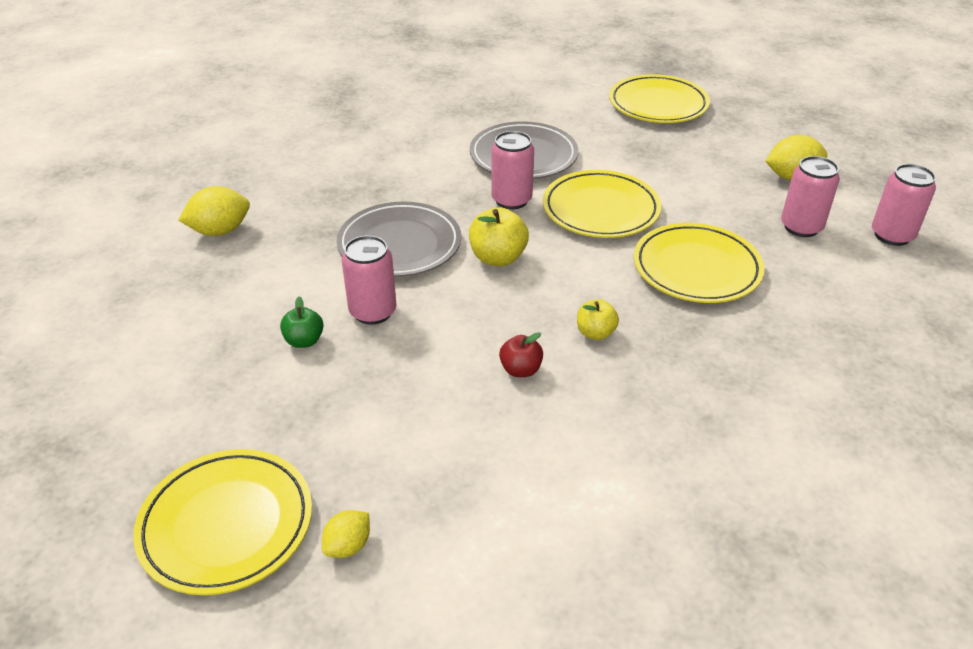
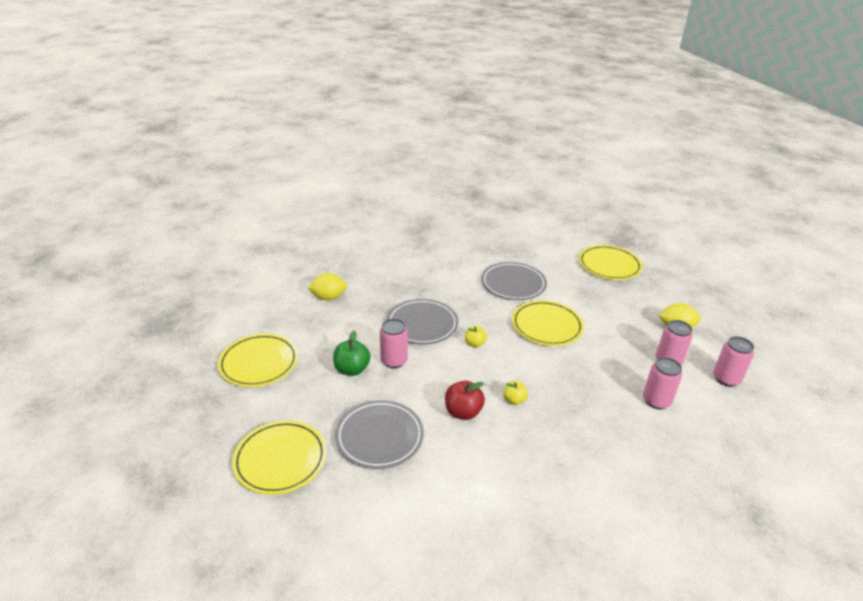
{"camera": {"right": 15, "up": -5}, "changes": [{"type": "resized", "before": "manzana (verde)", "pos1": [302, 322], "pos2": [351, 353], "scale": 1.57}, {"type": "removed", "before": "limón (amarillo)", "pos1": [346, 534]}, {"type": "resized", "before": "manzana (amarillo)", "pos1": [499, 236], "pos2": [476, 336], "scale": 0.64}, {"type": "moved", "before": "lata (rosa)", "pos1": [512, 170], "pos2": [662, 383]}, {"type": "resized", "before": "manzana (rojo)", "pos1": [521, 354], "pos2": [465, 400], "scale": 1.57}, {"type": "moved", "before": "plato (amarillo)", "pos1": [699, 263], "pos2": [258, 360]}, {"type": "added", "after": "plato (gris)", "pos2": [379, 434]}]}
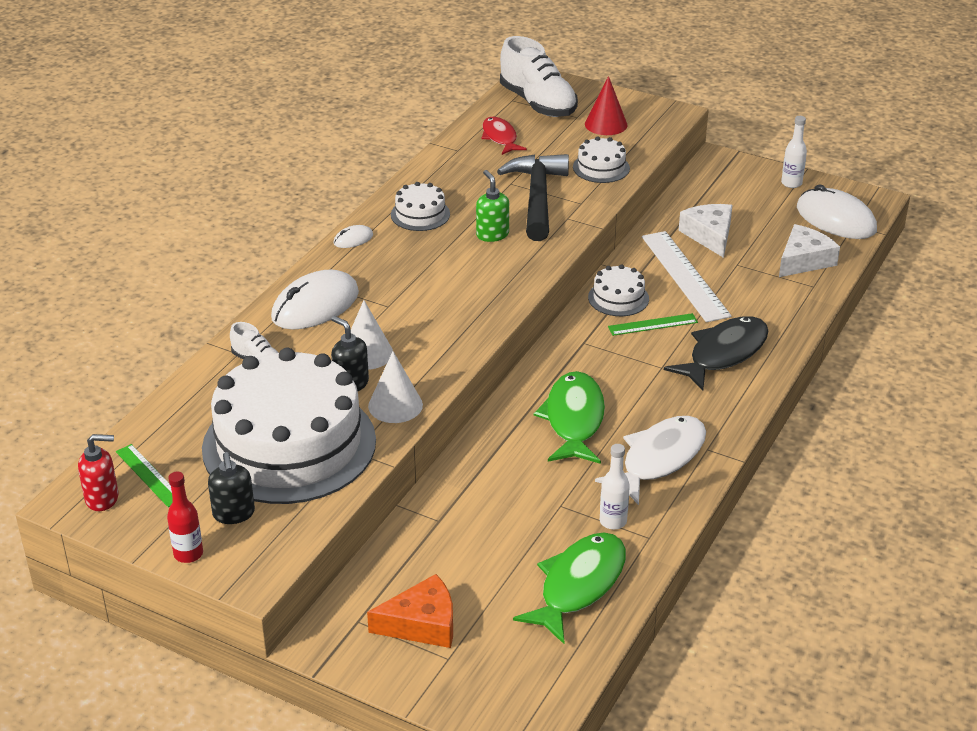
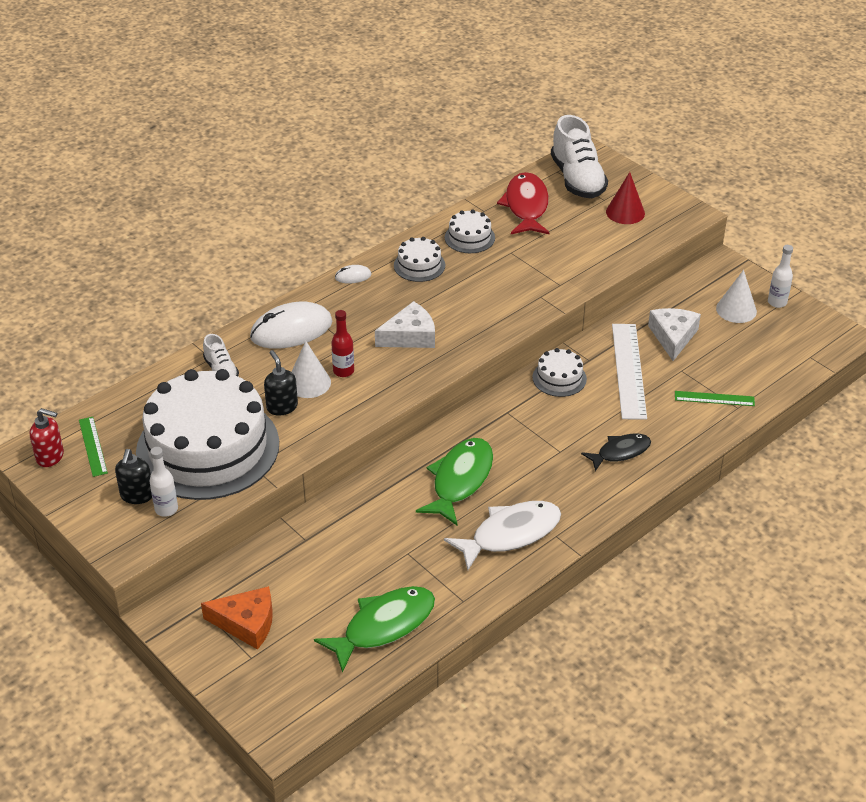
{"camera": {"right": 20, "up": 5}, "changes": [{"type": "moved", "before": "botella (rojo)", "pos1": [185, 517], "pos2": [342, 343]}, {"type": "moved", "before": "cono (blanco)", "pos1": [395, 387], "pos2": [736, 296]}, {"type": "removed", "before": "dispensador de jabón (verde)", "pos1": [492, 206]}, {"type": "resized", "before": "pez (rojo)", "pos1": [504, 136], "pos2": [523, 203], "scale": 1.6}, {"type": "removed", "before": "martillo (negro)", "pos1": [533, 197]}, {"type": "moved", "before": "tarta (blanco)", "pos1": [601, 159], "pos2": [470, 231]}, {"type": "moved", "before": "botella (blanco)", "pos1": [615, 487], "pos2": [163, 482]}, {"type": "moved", "before": "regla (verde)", "pos1": [653, 324], "pos2": [715, 398]}, {"type": "resized", "before": "pez (negro)", "pos1": [716, 353], "pos2": [616, 452], "scale": 0.63}, {"type": "moved", "before": "queso (blanco)", "pos1": [809, 250], "pos2": [405, 324]}, {"type": "removed", "before": "ratón (blanco)", "pos1": [837, 211]}]}
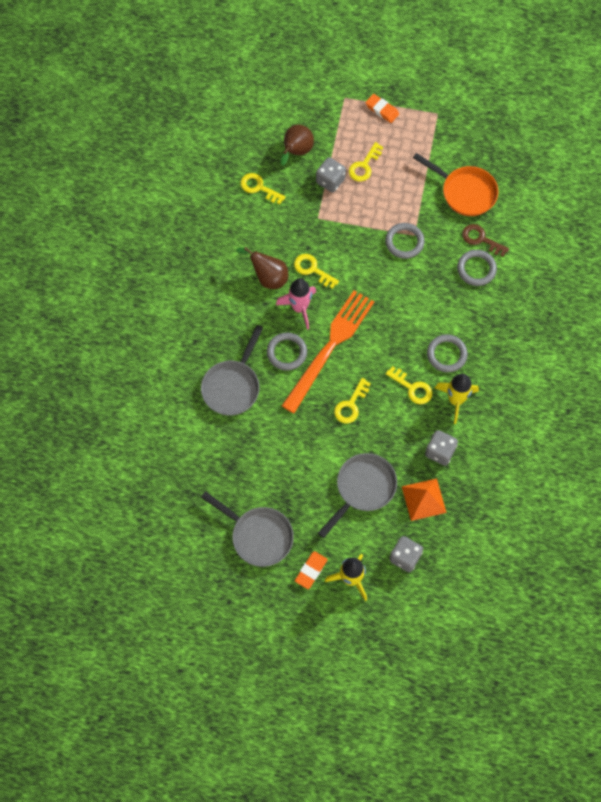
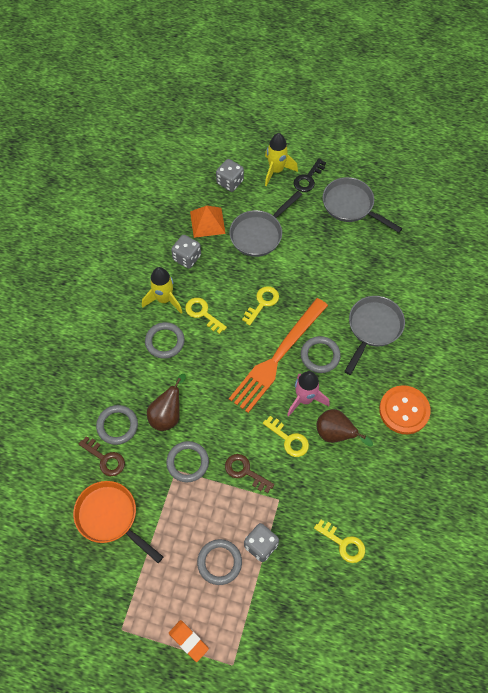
{"camera": {"right": -175, "up": -5}, "changes": [{"type": "moved", "before": "pera (marrón)", "pos1": [297, 145], "pos2": [166, 402]}, {"type": "replaced", "before": "goma de borrar (naranja)", "after": "llave (negro)", "pos1": [311, 570], "pos2": [310, 175]}, {"type": "replaced", "before": "llave (amarillo)", "after": "anillo (gris)", "pos1": [366, 162], "pos2": [219, 562]}, {"type": "added", "after": "llave (marrón)", "pos2": [249, 473]}, {"type": "added", "after": "botón (naranja)", "pos2": [405, 409]}]}
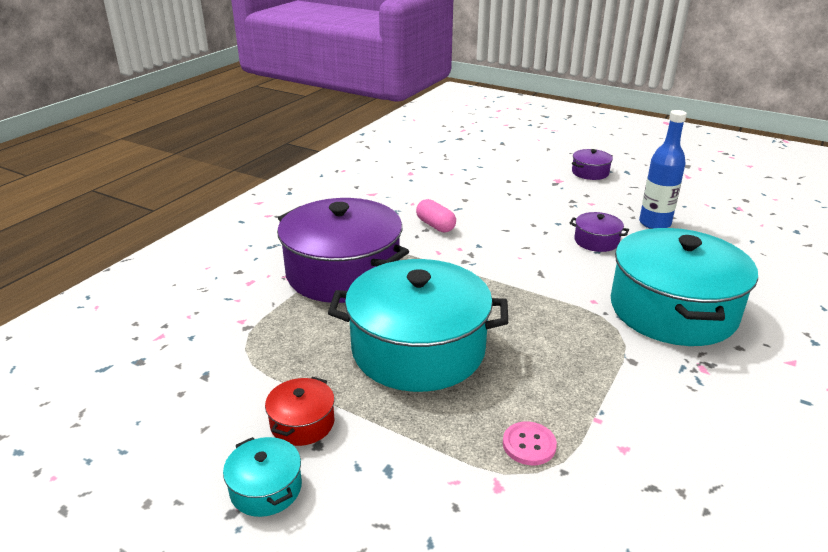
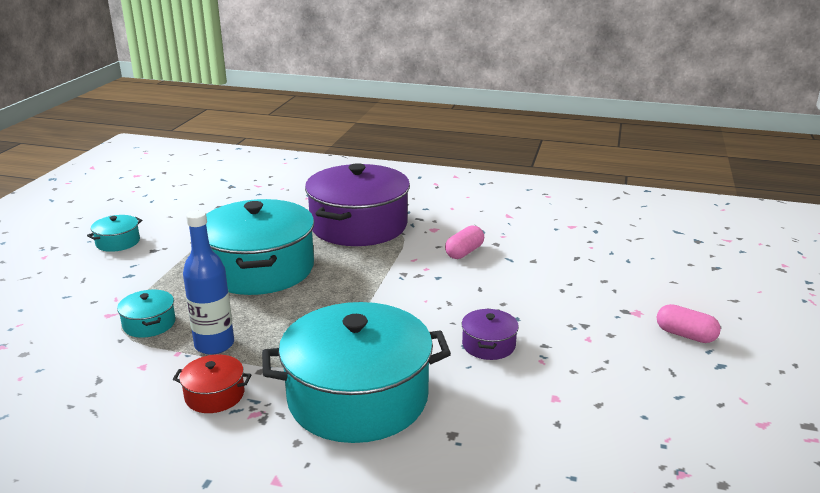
{"camera": {"right": 75, "up": -5}, "changes": [{"type": "moved", "before": "olla (rojo)", "pos1": [300, 411], "pos2": [212, 384]}, {"type": "replaced", "before": "botón (rosa)", "after": "olla (turquesa)", "pos1": [530, 443], "pos2": [146, 314]}, {"type": "replaced", "before": "olla (morado)", "after": "cápsula (rosa)", "pos1": [592, 164], "pos2": [689, 323]}, {"type": "moved", "before": "botella (azul)", "pos1": [663, 169], "pos2": [208, 282]}]}
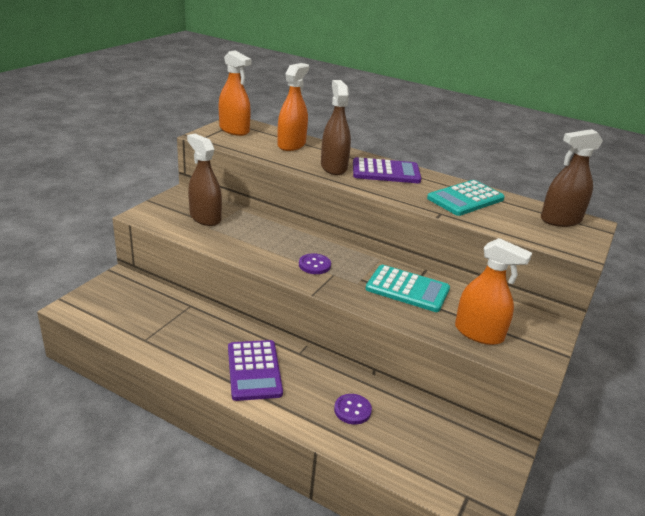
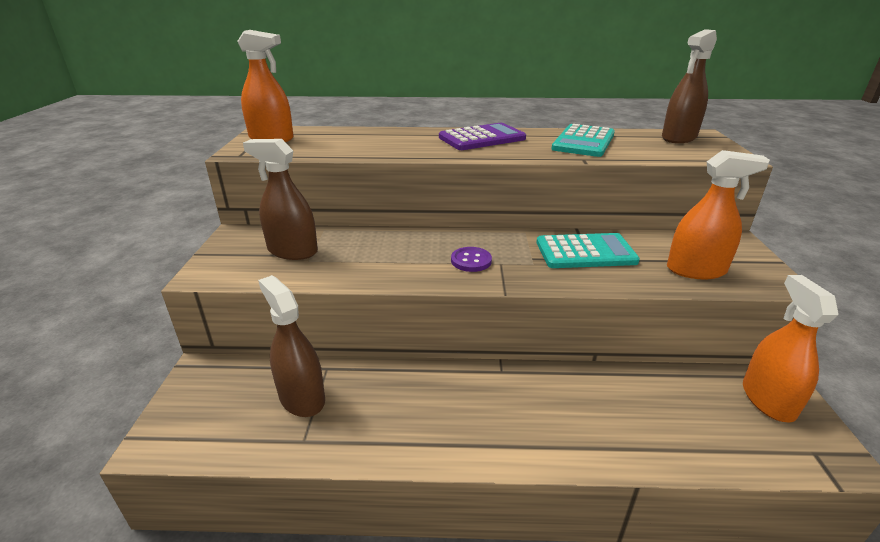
{"camera": {"right": -25, "up": 0}, "changes": [{"type": "removed", "before": "calculadora (morado)", "pos1": [255, 370]}, {"type": "moved", "before": "pulverizador (naranja)", "pos1": [293, 107], "pos2": [791, 349]}, {"type": "moved", "before": "pulverizador (marrón)", "pos1": [336, 127], "pos2": [291, 346]}, {"type": "removed", "before": "botón (morado)", "pos1": [353, 409]}]}
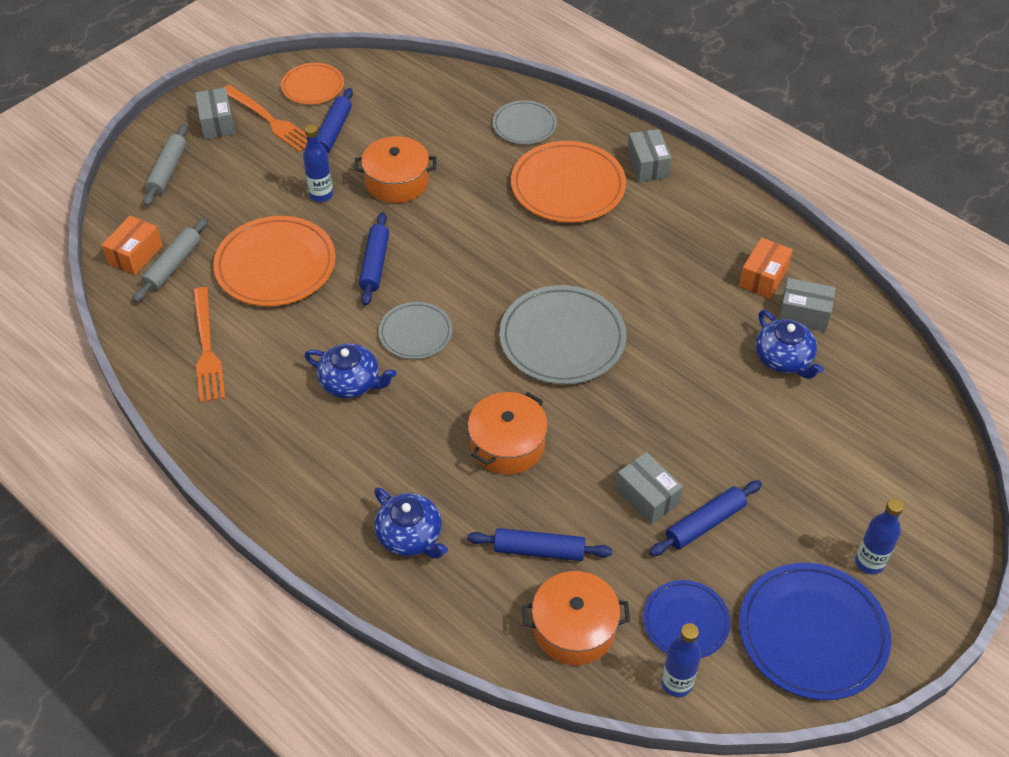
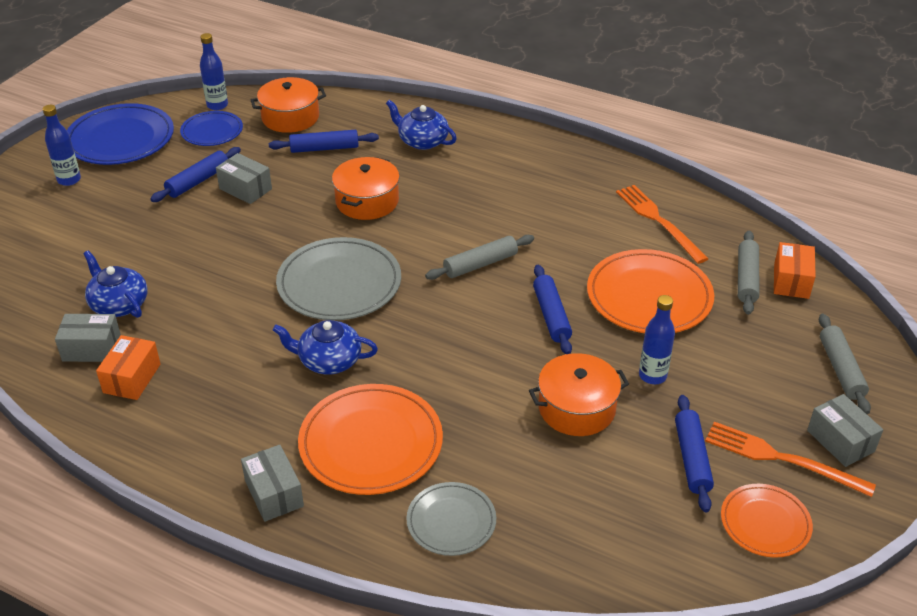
{"camera": {"right": 165, "up": -10}, "changes": [{"type": "moved", "before": "tetera (azul)", "pos1": [350, 370], "pos2": [325, 347]}, {"type": "replaced", "before": "plato (gris)", "after": "rodillo (gris)", "pos1": [415, 330], "pos2": [479, 257]}]}
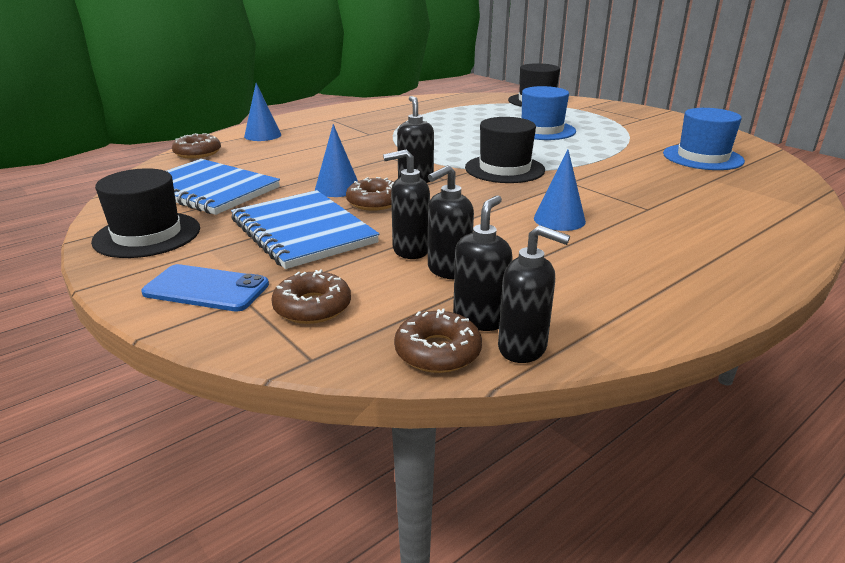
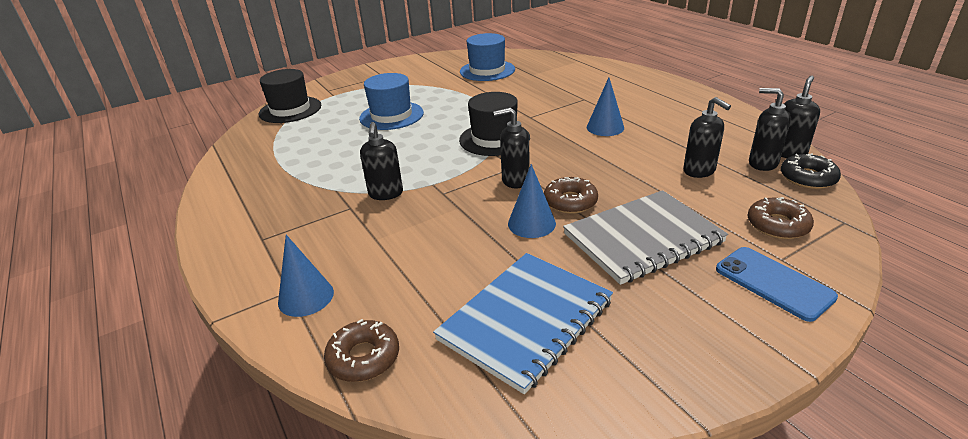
{"camera": {"right": -80, "up": 5}, "changes": [{"type": "removed", "before": "sombrero (negro)", "pos1": [145, 213]}, {"type": "turned", "before": "móvil (azul)", "pos1": [205, 288], "pos2": [777, 284], "turn": -60}, {"type": "recoloured", "before": "cuaderno (azul)", "after": "cuaderno (gris)", "pos1": [305, 229], "pos2": [645, 237]}, {"type": "moved", "before": "dispensador de jabón (negro)", "pos1": [406, 204], "pos2": [381, 161]}, {"type": "recoloured", "before": "rosquilla (marrón)", "after": "rosquilla (negro)", "pos1": [438, 341], "pos2": [811, 171]}]}
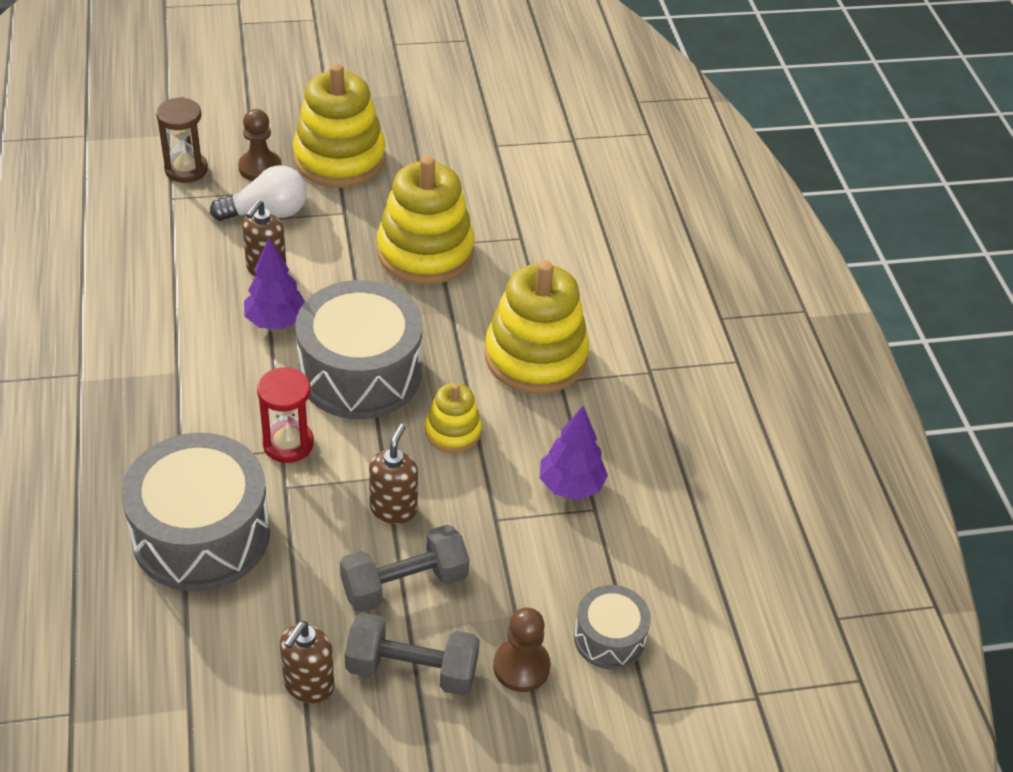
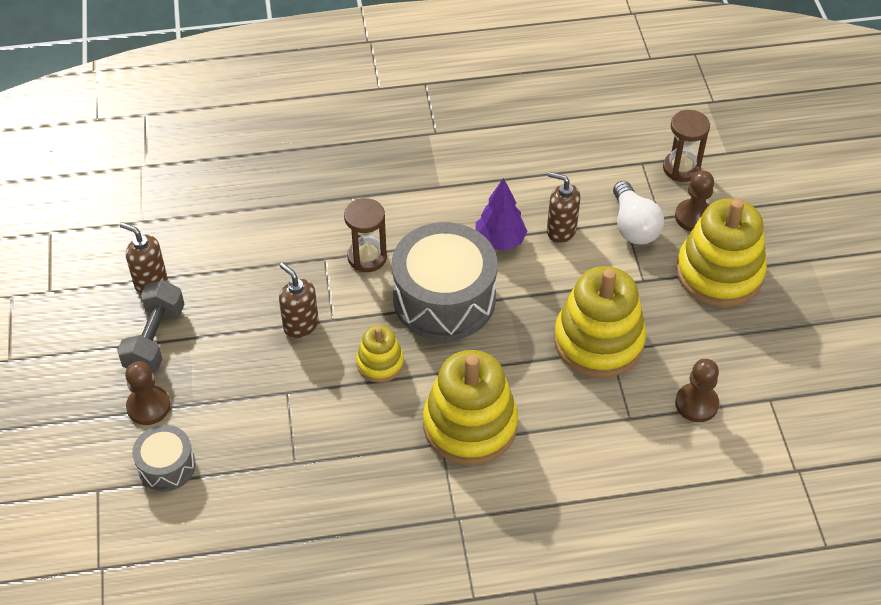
{"camera": {"right": 95, "up": 5}, "changes": [{"type": "removed", "before": "tambor (gris)", "pos1": [195, 512]}, {"type": "recoloured", "before": "reloj de arena (rojo)", "after": "reloj de arena (marrón)", "pos1": [285, 415], "pos2": [365, 235]}, {"type": "removed", "before": "mancuerna (gris)", "pos1": [405, 569]}, {"type": "turned", "before": "dispensador de jabón (marrón)", "pos1": [393, 474], "pos2": [299, 300], "turn": -150}, {"type": "removed", "before": "árbol (morado)", "pos1": [574, 453]}, {"type": "added", "after": "peón (marrón)", "pos2": [697, 390]}]}
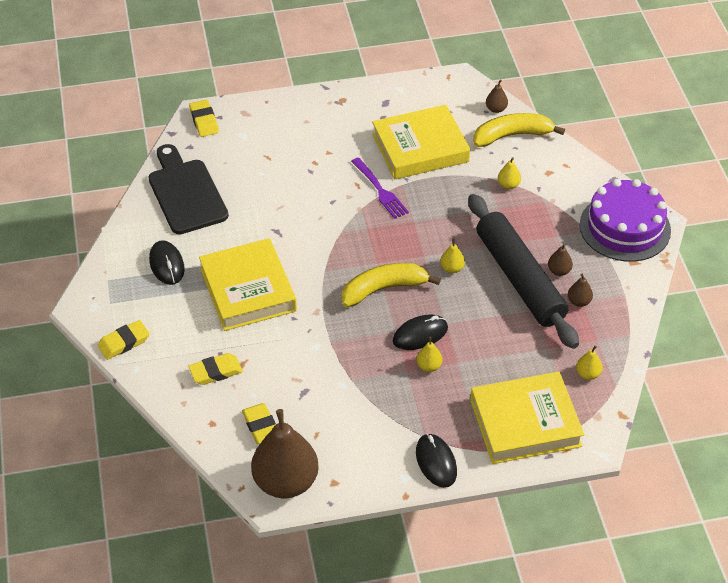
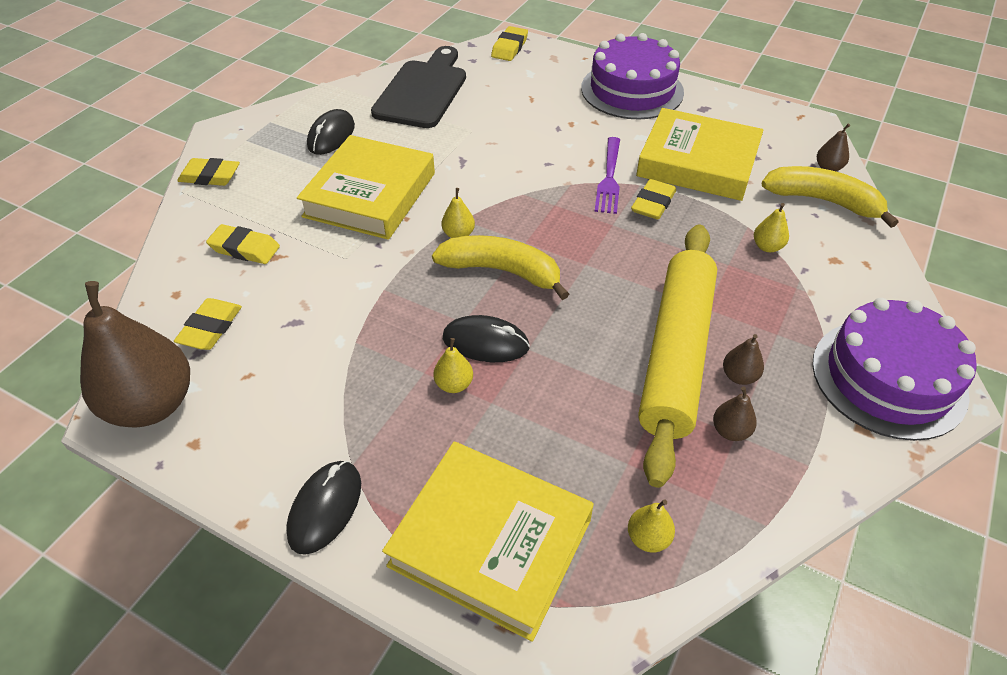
{"camera": {"right": 40, "up": 0}, "changes": [{"type": "moved", "before": "pera (amarillo)", "pos1": [452, 255], "pos2": [458, 213]}, {"type": "recoloured", "before": "rodillo (negro)", "after": "rodillo (amarillo)", "pos1": [523, 271], "pos2": [677, 356]}, {"type": "added", "after": "tarta (morado)", "pos2": [632, 76]}, {"type": "added", "after": "goma de borrar (amarillo)", "pos2": [653, 199]}]}
